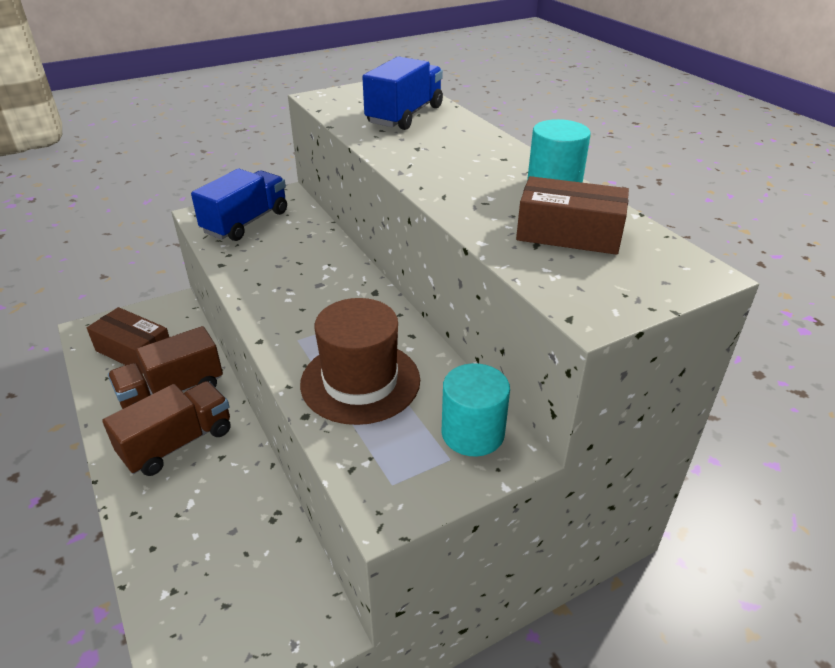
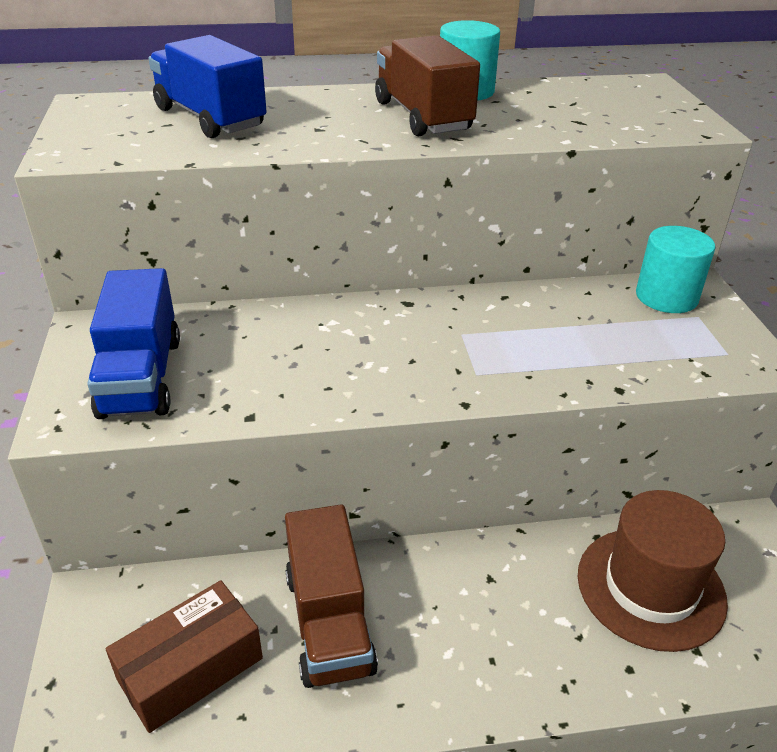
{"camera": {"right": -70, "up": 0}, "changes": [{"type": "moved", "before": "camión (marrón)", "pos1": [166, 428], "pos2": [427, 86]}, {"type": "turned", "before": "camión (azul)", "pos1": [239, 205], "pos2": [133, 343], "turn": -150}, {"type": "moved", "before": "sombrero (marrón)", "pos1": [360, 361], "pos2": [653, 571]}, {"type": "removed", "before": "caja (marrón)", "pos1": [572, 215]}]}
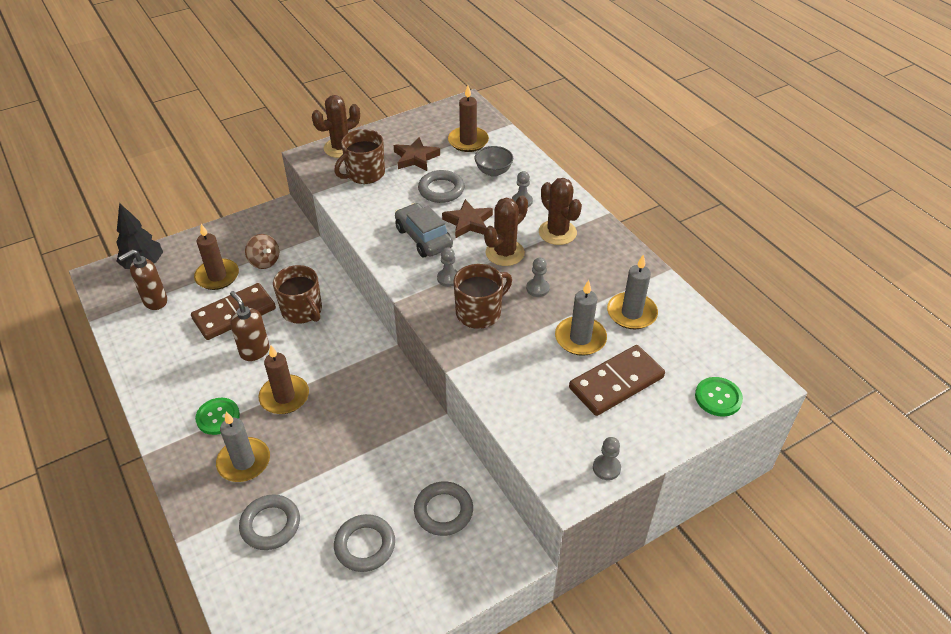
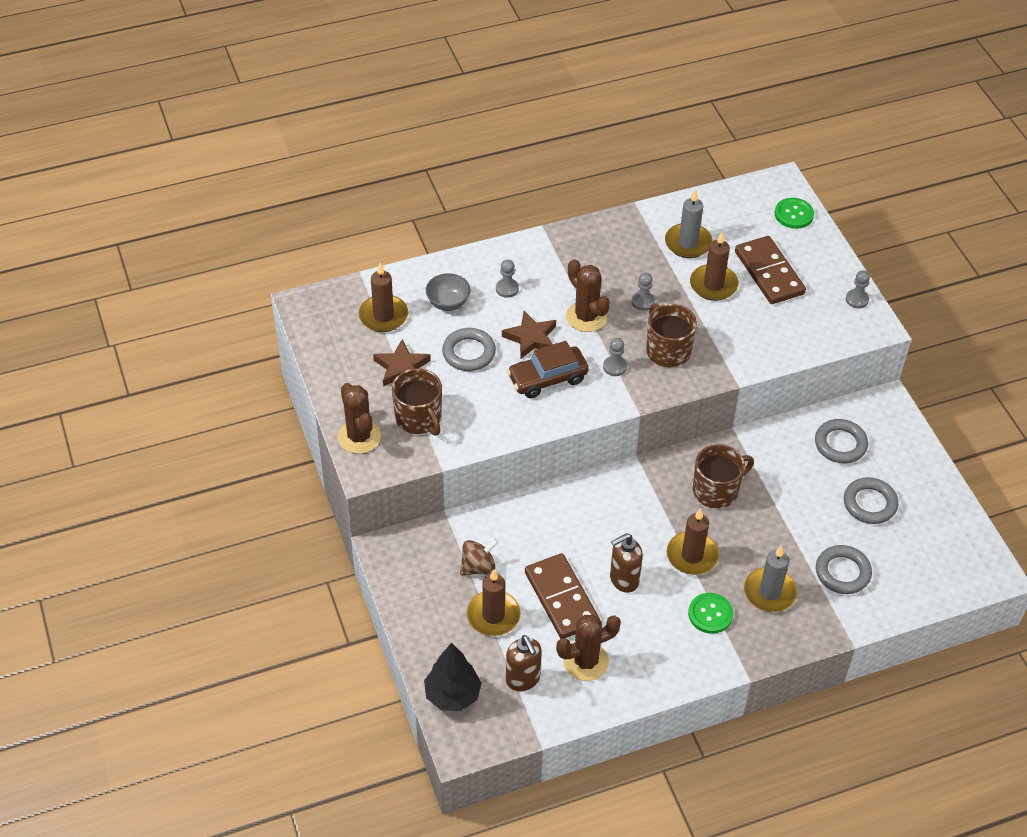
{"camera": {"right": -80, "up": 5}, "changes": [{"type": "moved", "before": "taza (marrón)", "pos1": [297, 294], "pos2": [723, 476]}, {"type": "recoloured", "before": "coche (gris)", "after": "coche (marrón)", "pos1": [424, 230], "pos2": [548, 369]}, {"type": "moved", "before": "cactus (marrón)", "pos1": [560, 211], "pos2": [588, 648]}, {"type": "recoloured", "before": "vela (gris)", "after": "vela (marrón)", "pos1": [581, 318], "pos2": [714, 266]}]}
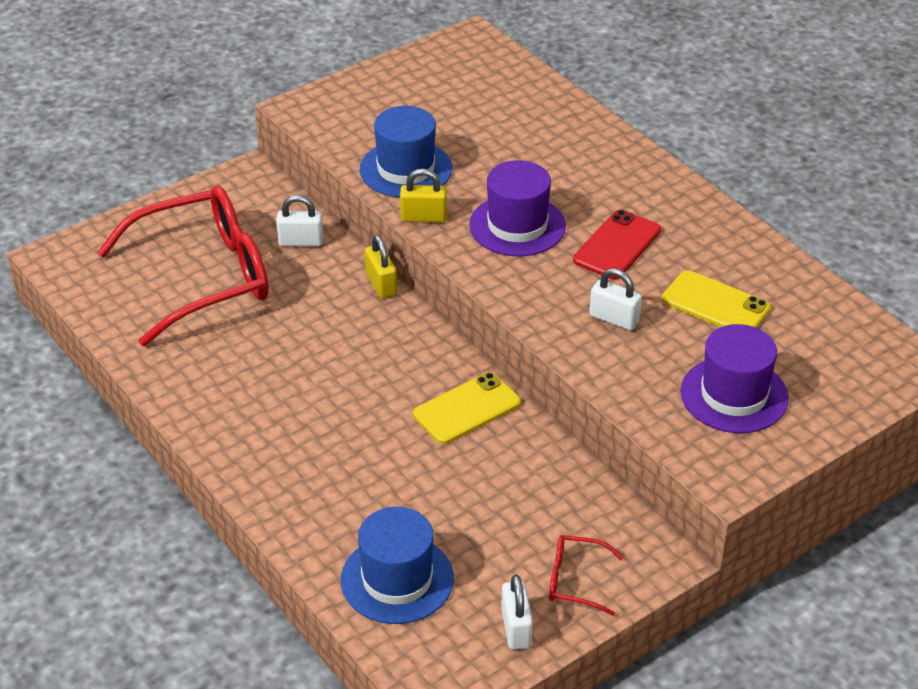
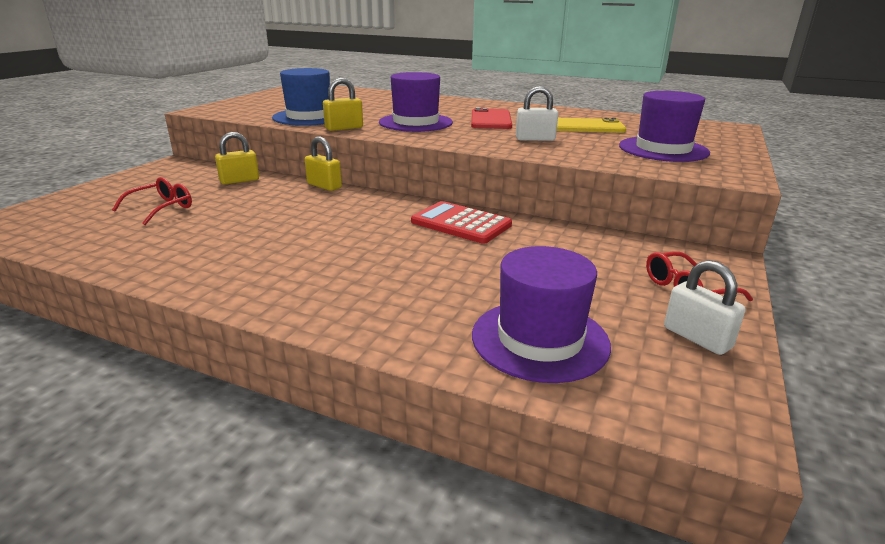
{"camera": {"right": -30, "up": -15}, "changes": [{"type": "resized", "before": "gafas (rojo)", "pos1": [183, 266], "pos2": [152, 201], "scale": 0.42}, {"type": "recoloured", "before": "candado (blanco)", "after": "candado (amarillo)", "pos1": [299, 220], "pos2": [237, 158]}, {"type": "recoloured", "before": "sombrero (azul)", "after": "sombrero (morado)", "pos1": [397, 565], "pos2": [541, 314]}, {"type": "replaced", "before": "móvil (amarillo)", "after": "calculadora (rojo)", "pos1": [467, 408], "pos2": [461, 222]}]}
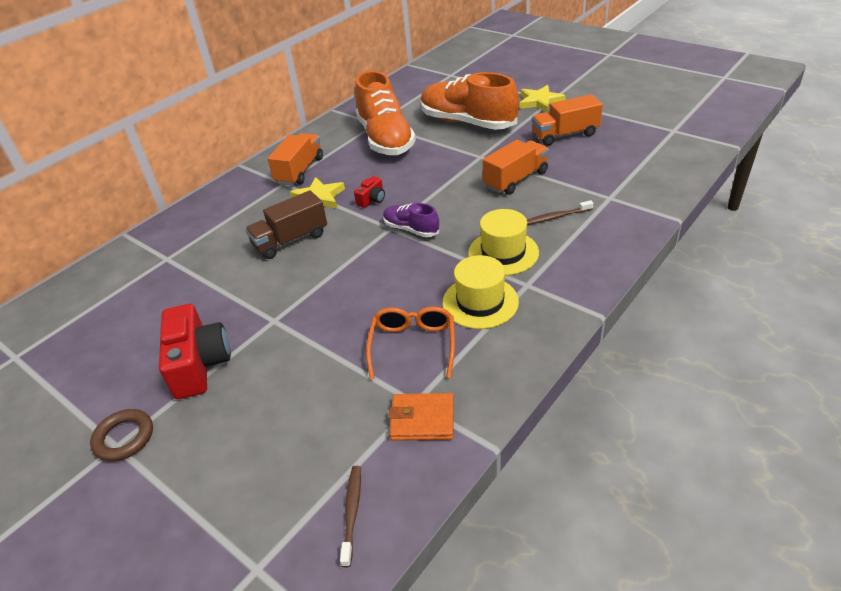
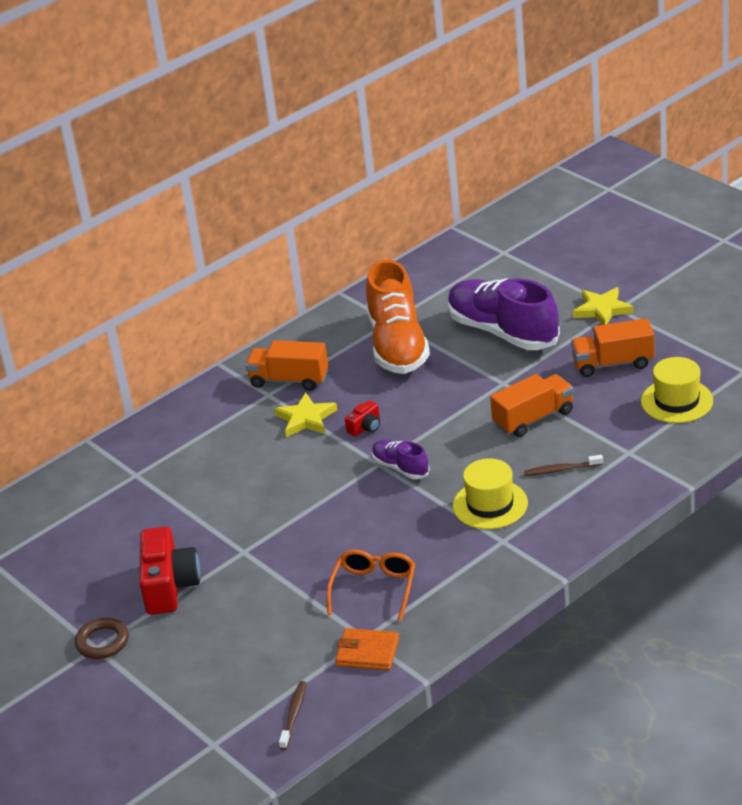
{"camera": {"right": 10, "up": -5}, "changes": [{"type": "removed", "before": "camión (marrón)", "pos1": [286, 224]}, {"type": "turned", "before": "camión (naranja)", "pos1": [295, 159], "pos2": [286, 365], "turn": -105}, {"type": "recoloured", "before": "zapato (naranja)", "after": "zapato (morado)", "pos1": [470, 101], "pos2": [504, 314]}, {"type": "moved", "before": "sombrero (amarillo)", "pos1": [480, 292], "pos2": [677, 390]}]}
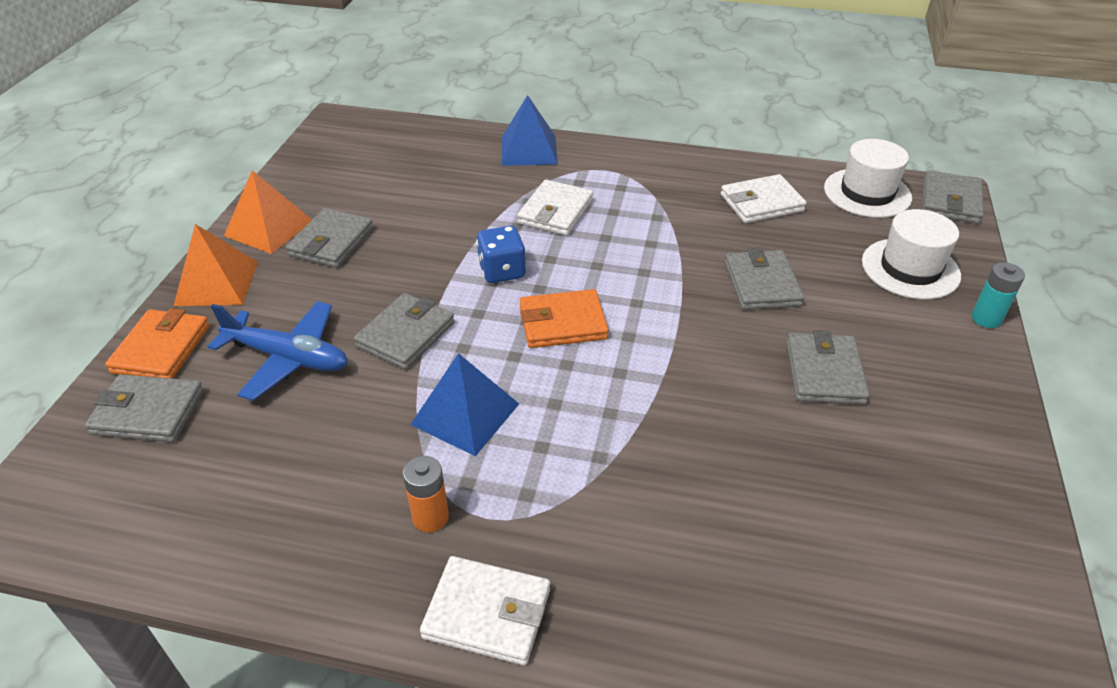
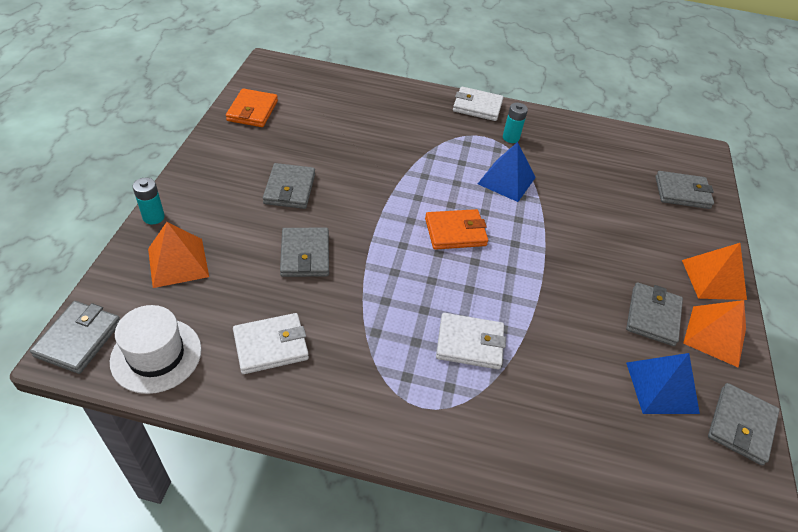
{"camera": {"right": 175, "up": 5}, "changes": [{"type": "moved", "before": "cartera (naranja)", "pos1": [157, 343], "pos2": [252, 107]}, {"type": "removed", "before": "avión (azul)", "pos1": [278, 351]}, {"type": "moved", "before": "cartera (gris)", "pos1": [404, 331], "pos2": [744, 424]}, {"type": "recoloured", "before": "pila (naranja)", "after": "pila (turquesa)", "pos1": [426, 494], "pos2": [515, 123]}, {"type": "removed", "before": "dado (azul)", "pos1": [501, 254]}, {"type": "moved", "before": "pirámide (azul)", "pos1": [530, 130], "pos2": [663, 383]}, {"type": "turned", "before": "cartera (blanco)", "pos1": [555, 208], "pos2": [471, 341], "turn": 75}, {"type": "replaced", "before": "sombrero (blanco)", "after": "pirámide (naranja)", "pos1": [911, 254], "pos2": [178, 255]}]}
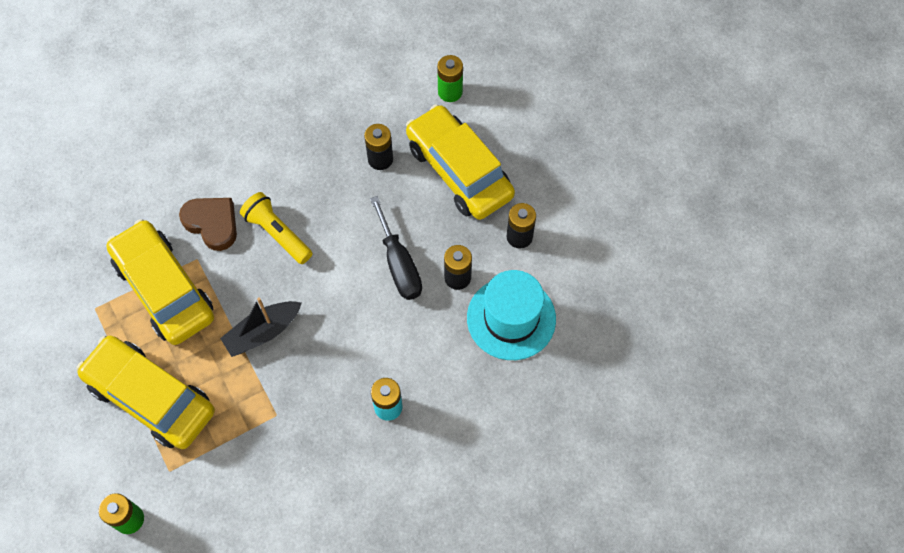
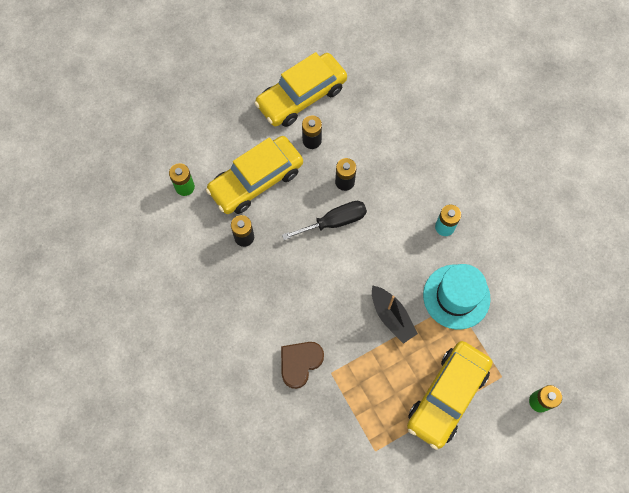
{"camera": {"right": -90, "up": 5}, "changes": [{"type": "moved", "before": "coche (amarillo)", "pos1": [160, 282], "pos2": [300, 89]}, {"type": "removed", "before": "lámpara de mano (amarillo)", "pos1": [276, 228]}, {"type": "moved", "before": "sombrero (turquesa)", "pos1": [511, 315], "pos2": [457, 297]}]}
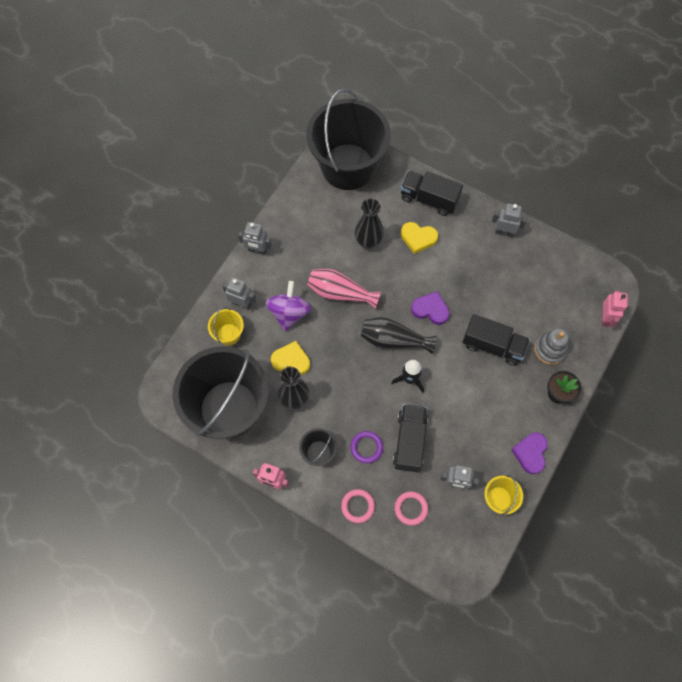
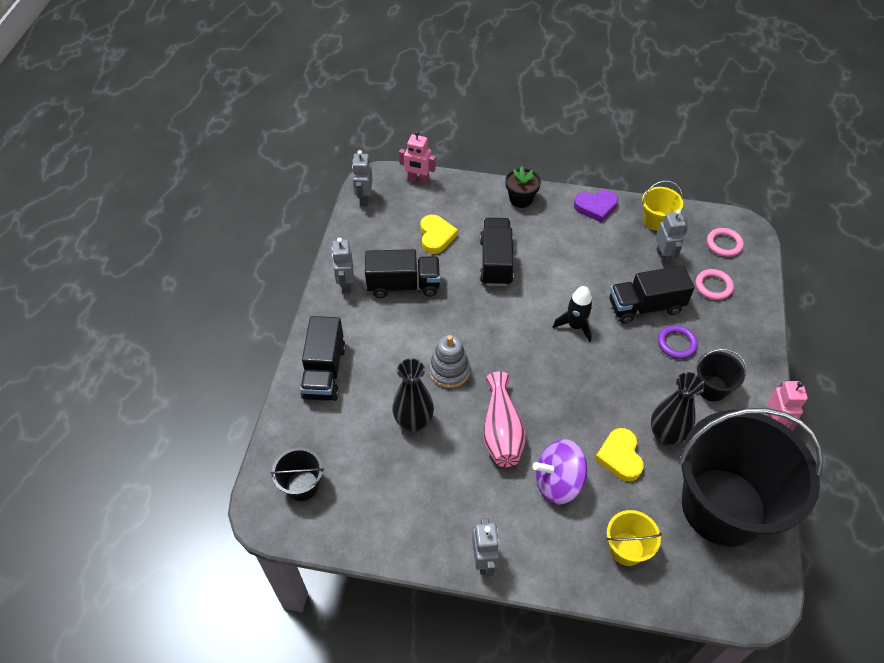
{"camera": {"right": -110, "up": -15}, "changes": [{"type": "moved", "before": "robot (gris)", "pos1": [239, 293], "pos2": [362, 178]}, {"type": "resized", "before": "balde (negro)", "pos1": [348, 139], "pos2": [297, 474], "scale": 0.41}, {"type": "moved", "before": "anillo (rosa)", "pos1": [358, 506], "pos2": [725, 242]}, {"type": "removed", "before": "florero (negro)", "pos1": [399, 335]}, {"type": "moved", "before": "corazón (amarillo)", "pos1": [419, 238], "pos2": [439, 234]}, {"type": "removed", "before": "corazón (morado)", "pos1": [430, 308]}, {"type": "moved", "before": "juguete apilable (gris)", "pos1": [551, 347], "pos2": [449, 361]}, {"type": "turned", "before": "robot (rosa)", "pos1": [615, 308], "pos2": [417, 157], "turn": -150}, {"type": "added", "after": "camión (negro)", "pos2": [402, 273]}]}
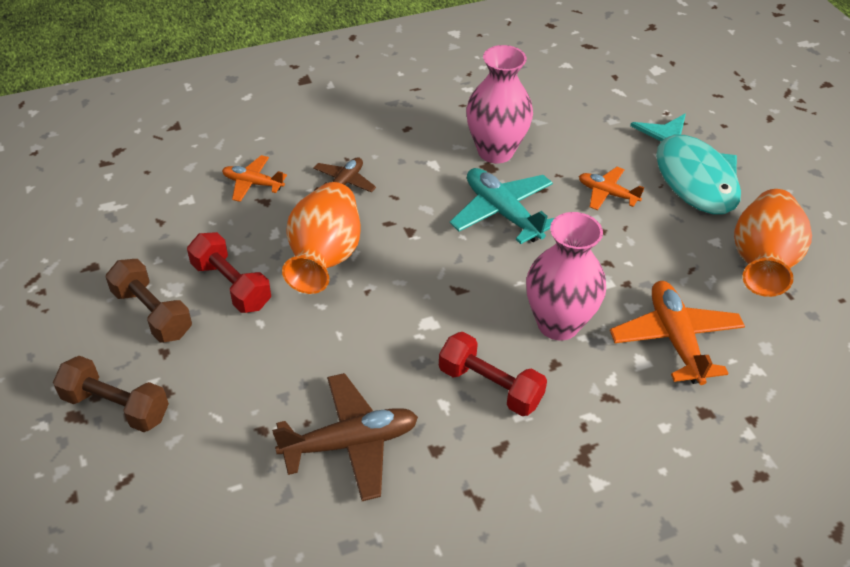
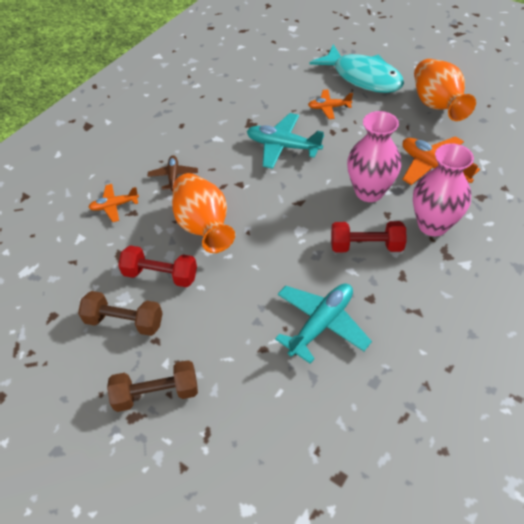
{"camera": {"right": -30, "up": 5}, "changes": [{"type": "recoloured", "before": "avión (marrón)", "after": "avión (turquesa)", "pos1": [345, 437], "pos2": [323, 324]}, {"type": "moved", "before": "florero (rosa)", "pos1": [499, 104], "pos2": [443, 189]}]}
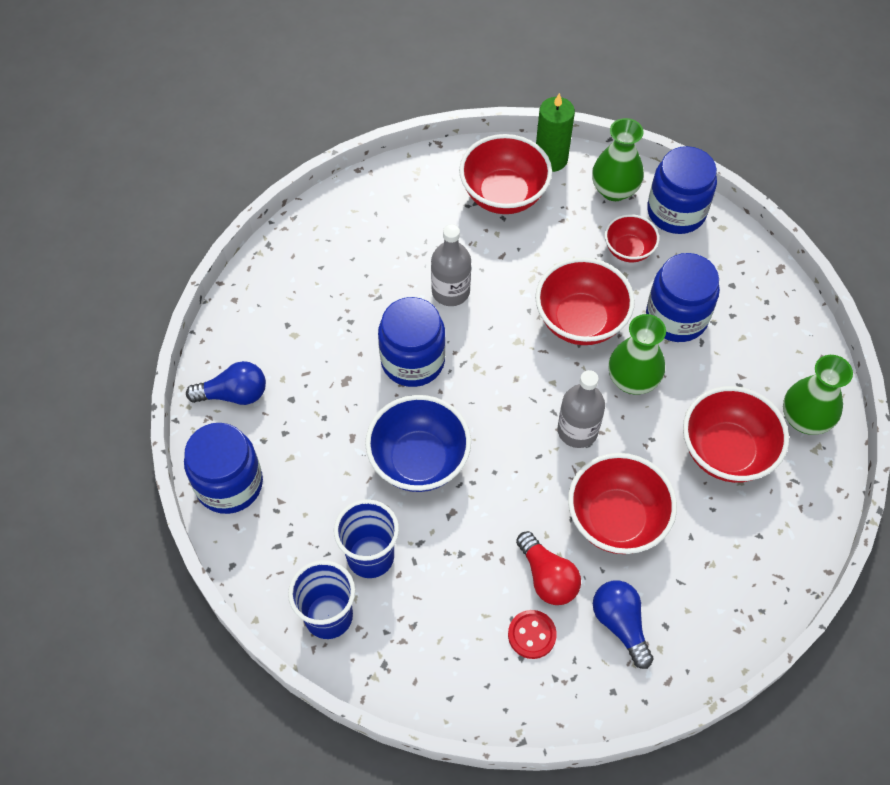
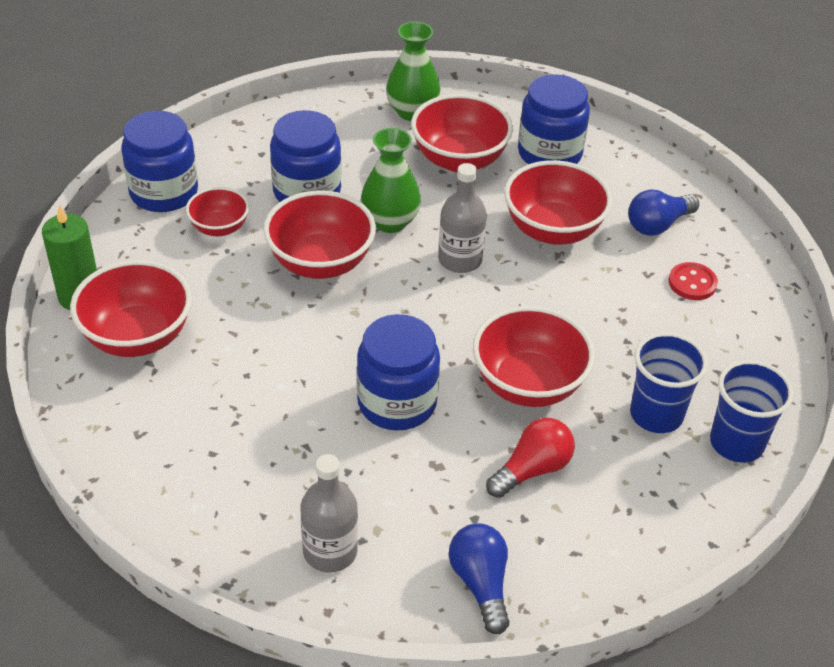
{"camera": {"right": -100, "up": -15}, "changes": [{"type": "moved", "before": "tarro (azul)", "pos1": [223, 468], "pos2": [554, 119]}, {"type": "recoloured", "before": "cuenco (azul)", "after": "cuenco (rojo)", "pos1": [418, 443], "pos2": [534, 356]}, {"type": "moved", "before": "botella (gris)", "pos1": [451, 265], "pos2": [329, 513]}, {"type": "moved", "before": "bombilla (rojo)", "pos1": [548, 568], "pos2": [530, 458]}, {"type": "removed", "before": "florero (verde)", "pos1": [618, 159]}]}
